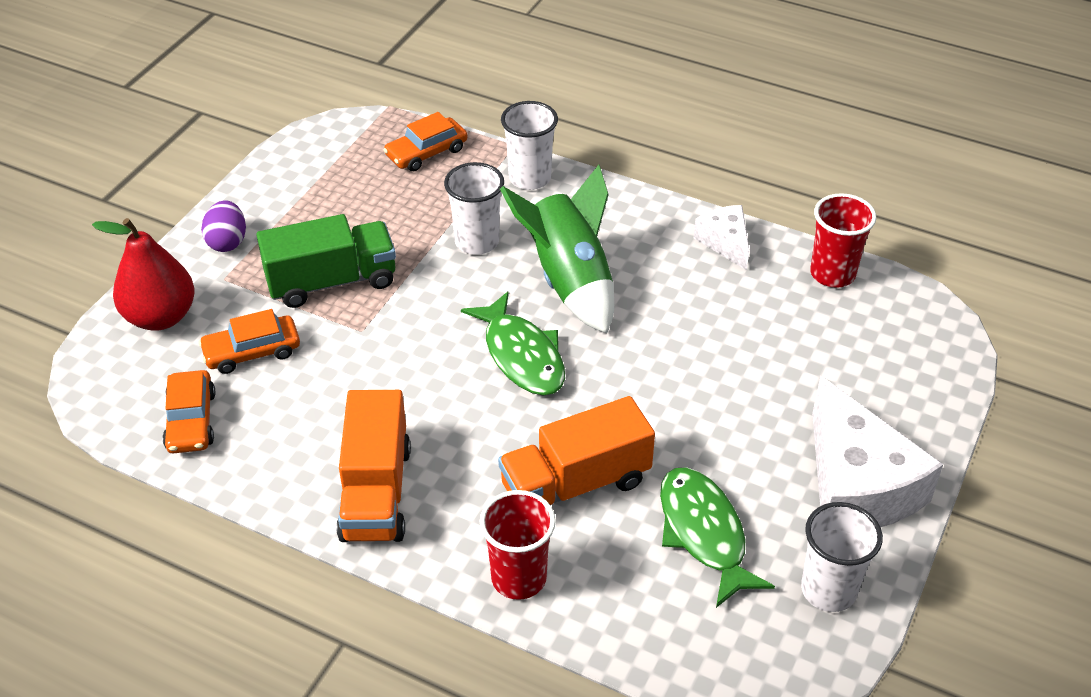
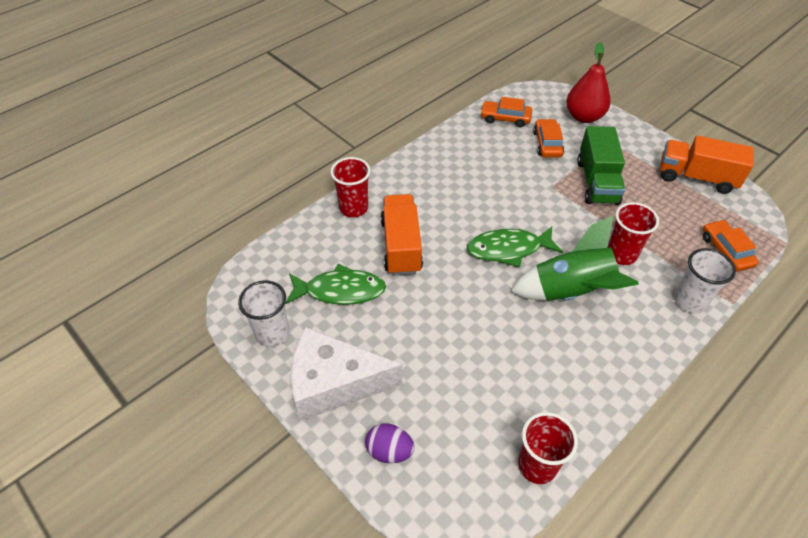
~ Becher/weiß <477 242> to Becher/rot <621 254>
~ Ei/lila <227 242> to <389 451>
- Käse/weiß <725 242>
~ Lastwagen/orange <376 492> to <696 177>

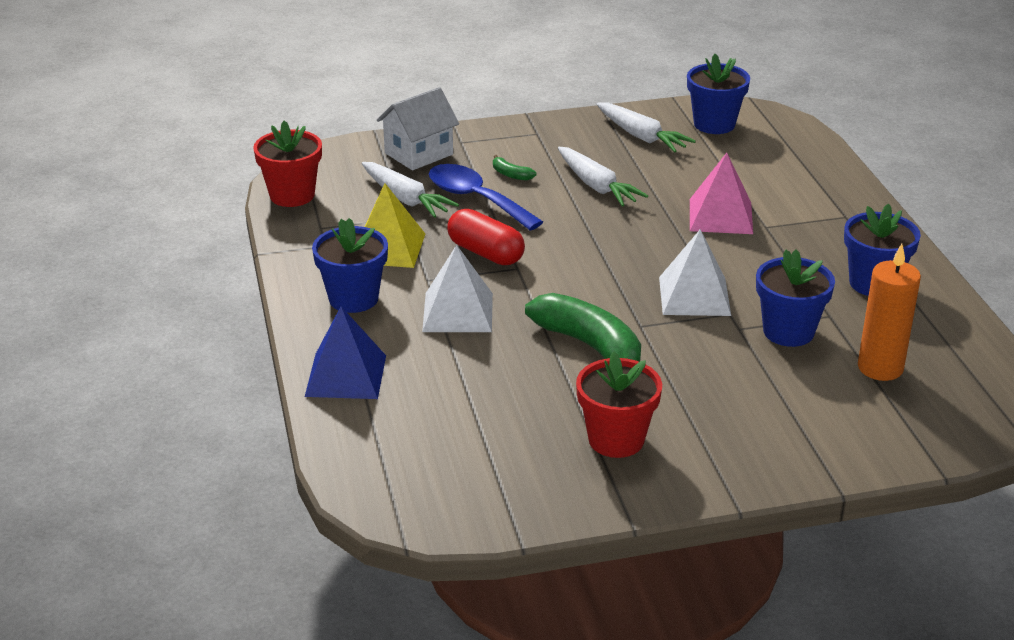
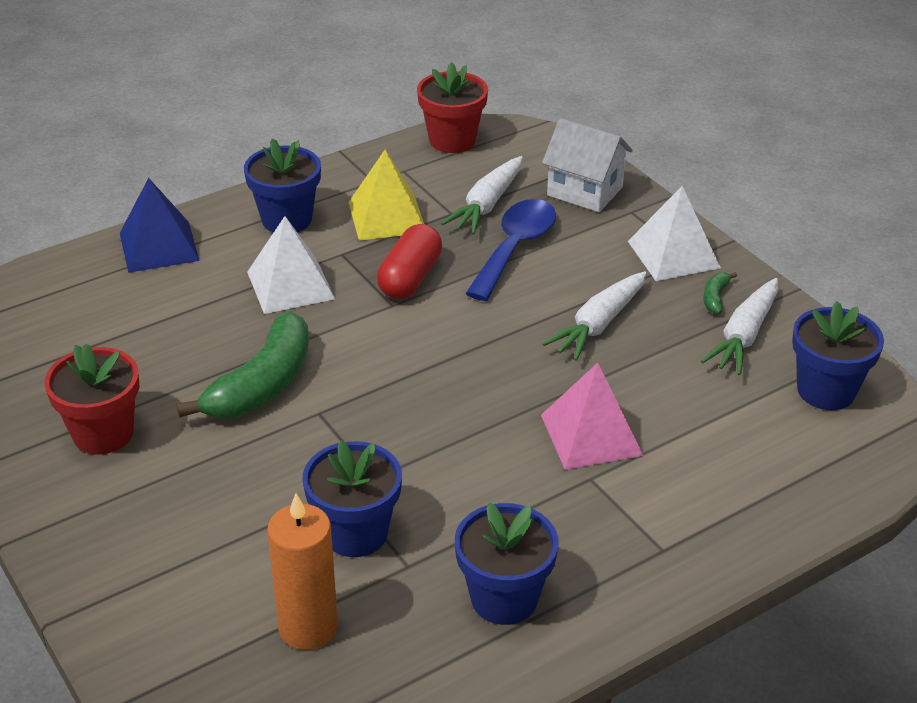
~ Banane/grün <511 174> to <715 298>
~ Pyramide/weiß <694 296> to <673 254>

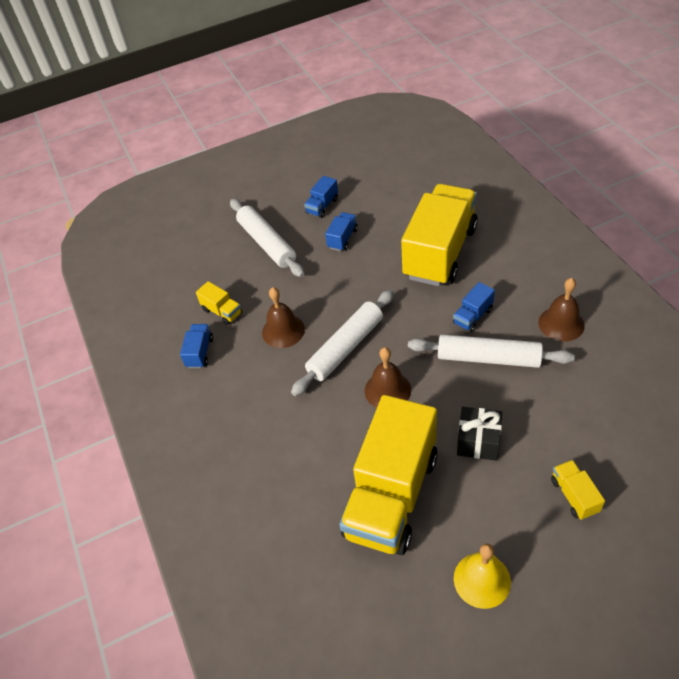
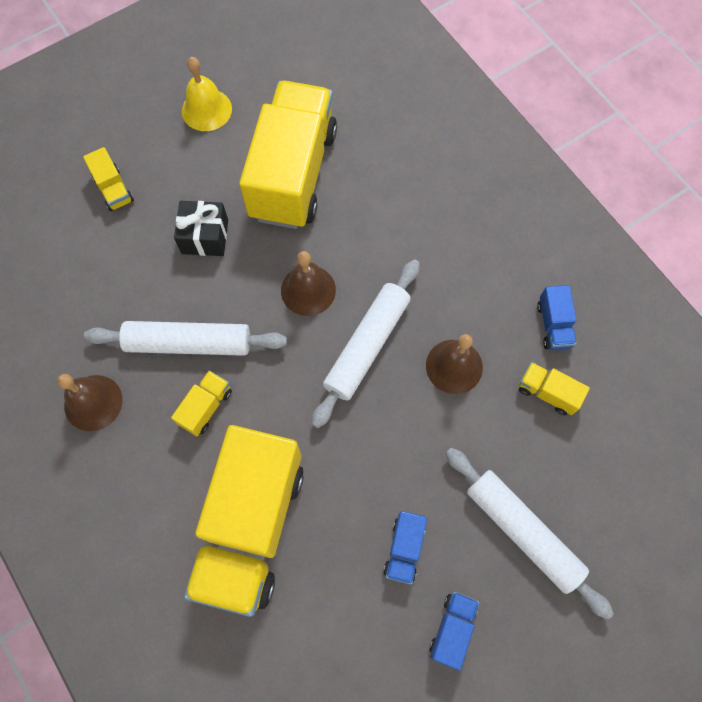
~ Lastwagen/blau <473 316> to Lastwagen/gelb <206 407>

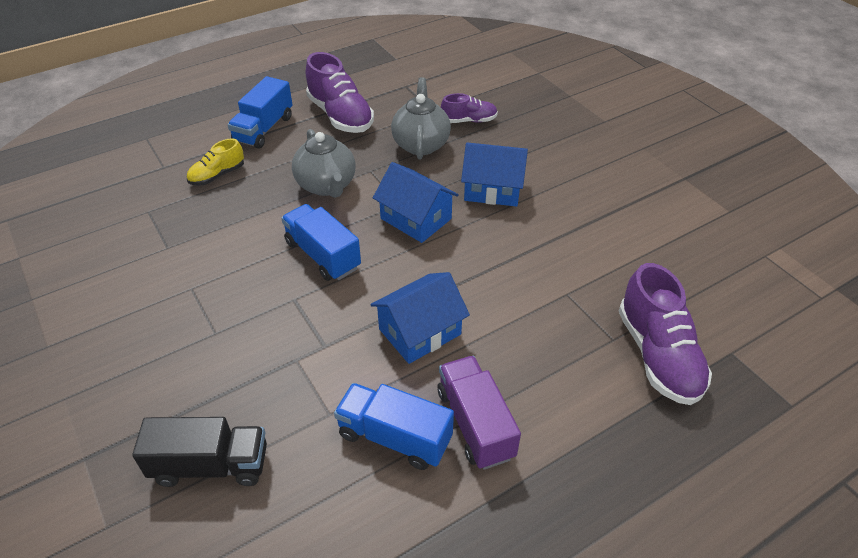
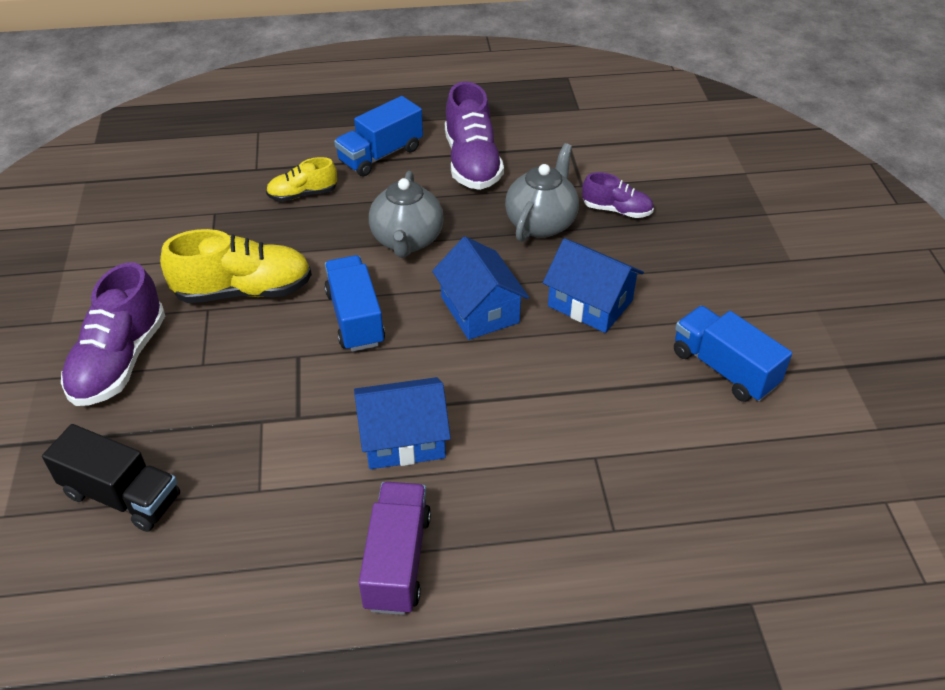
~ Schuh/lila <658 355> to <119 361>
~ Lastwagen/blau <394 437> to <724 369>
+ Schuh/gelb <244 291>

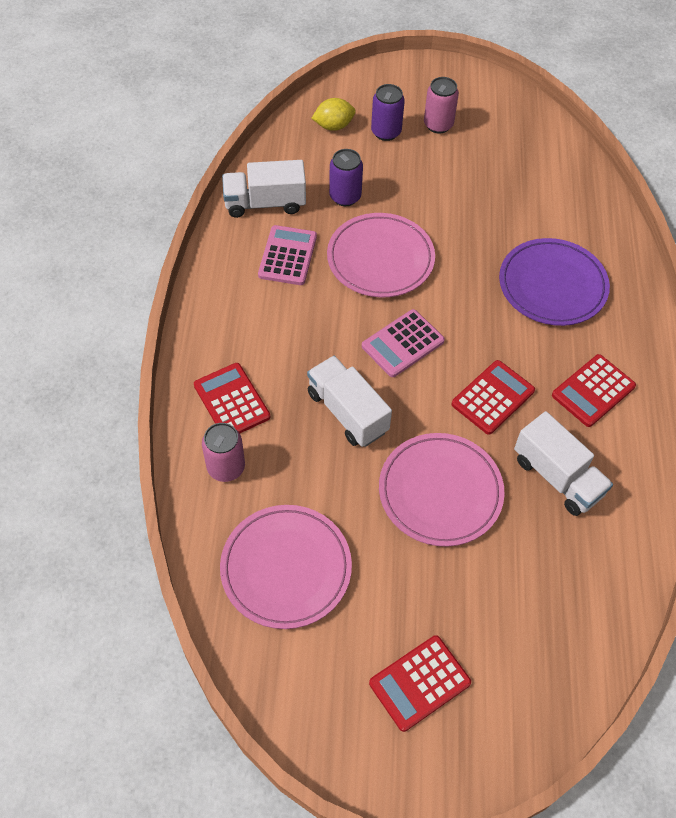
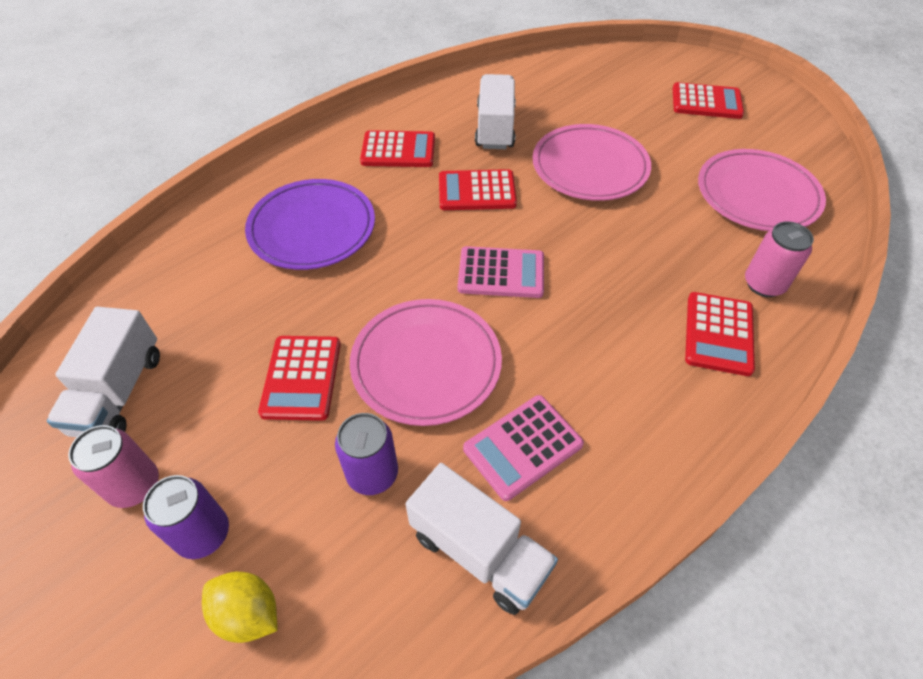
~ Lastwagen/weiß <347 412> to <119 392>
+ Taschenrechner/rot <301 378>

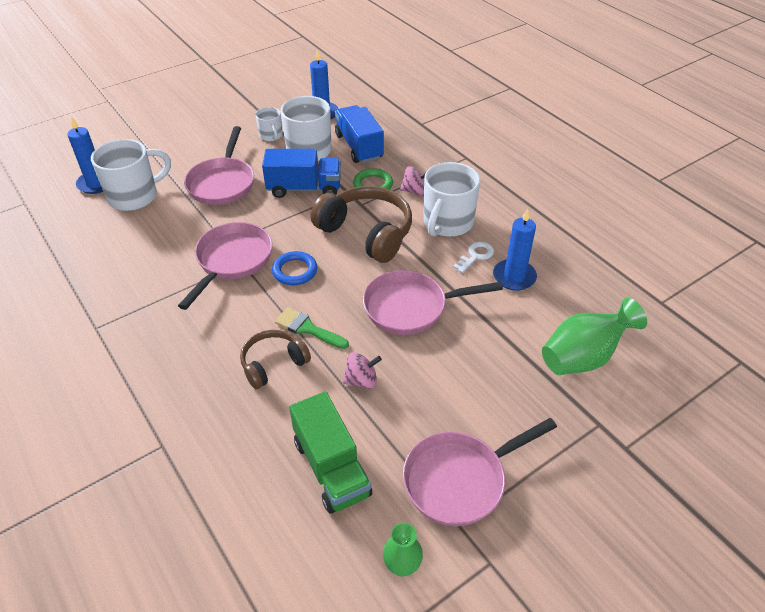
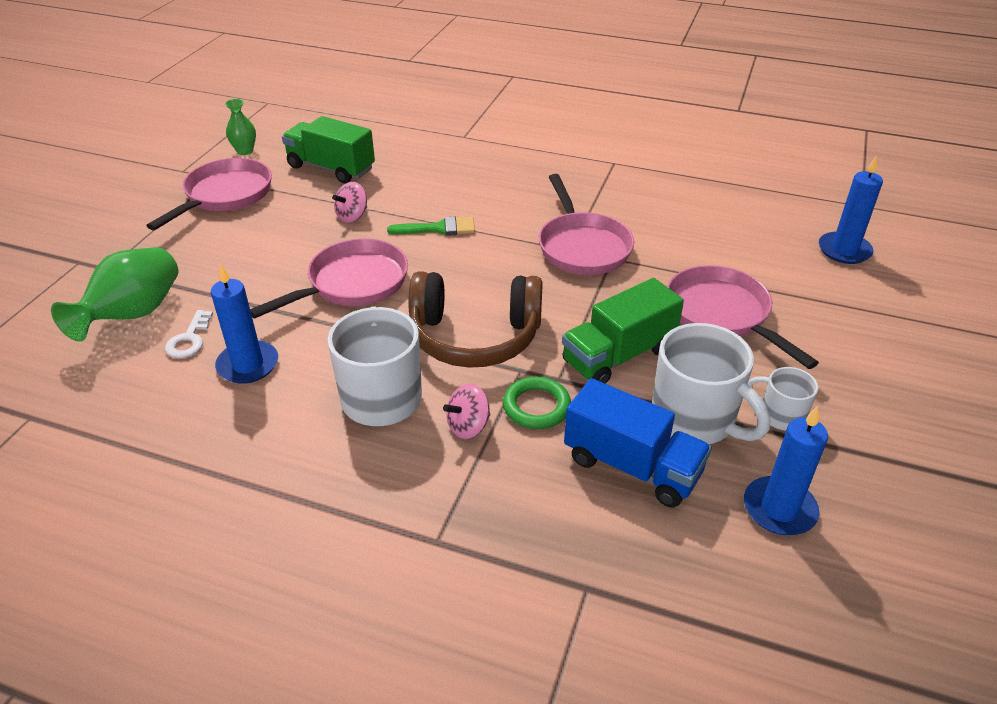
- Tasse/weiß <135 196>
~ Lastwagen/blau <304 188> to Lastwagen/grün <618 356>
~ Schlüssel/weiß <475 256> to <189 339>
- Ring/blau <295 271>
- Kopfhörer/braun <273 364>

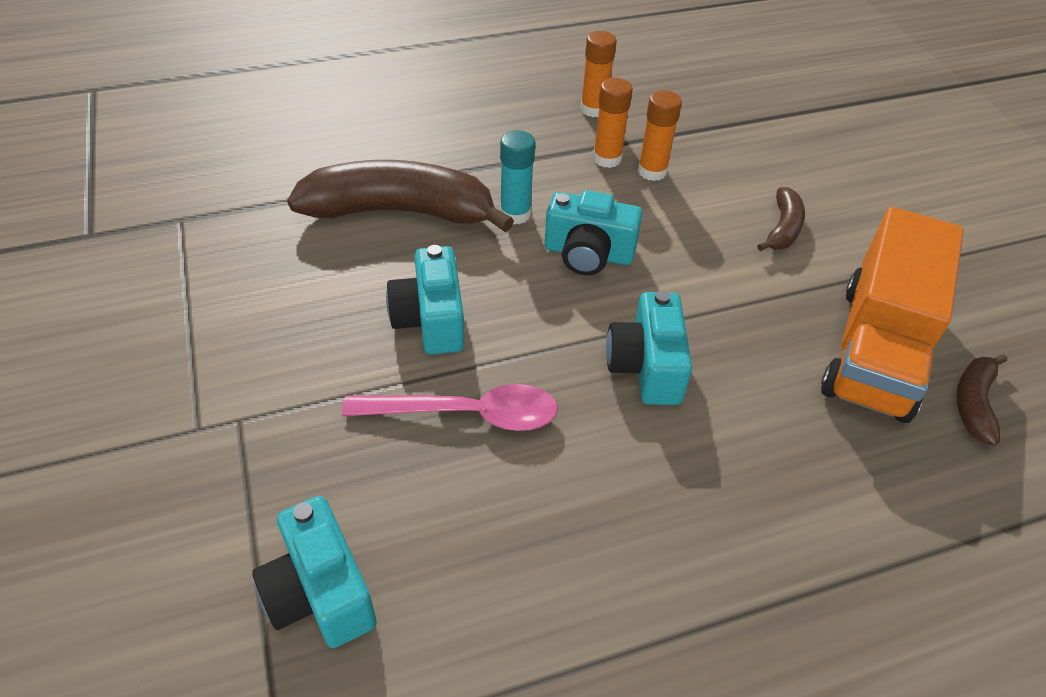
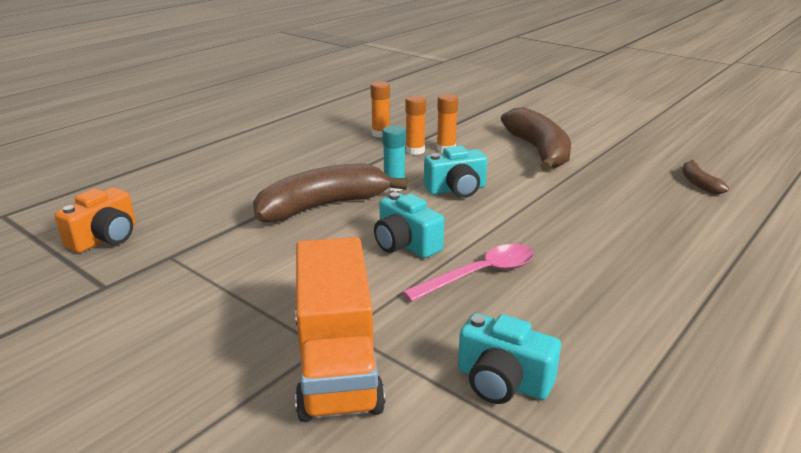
~ Banane/braun <782 228> = <539 151> x2.15
~ Lastwagen/orange <875 349> to <337 363>
- Kamera/türkis <646 366>
+ Kamera/orange <105 238>

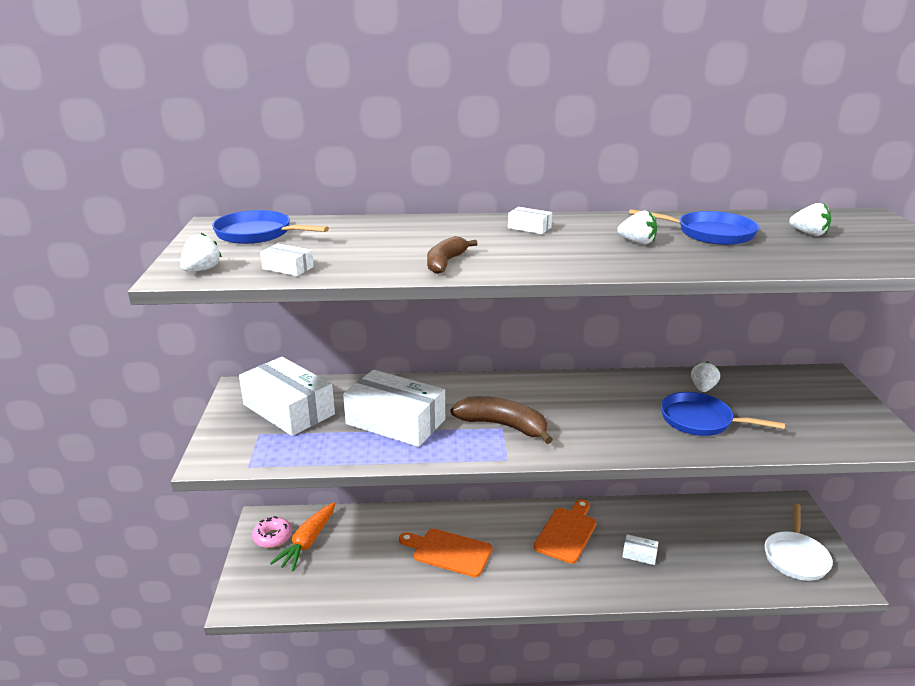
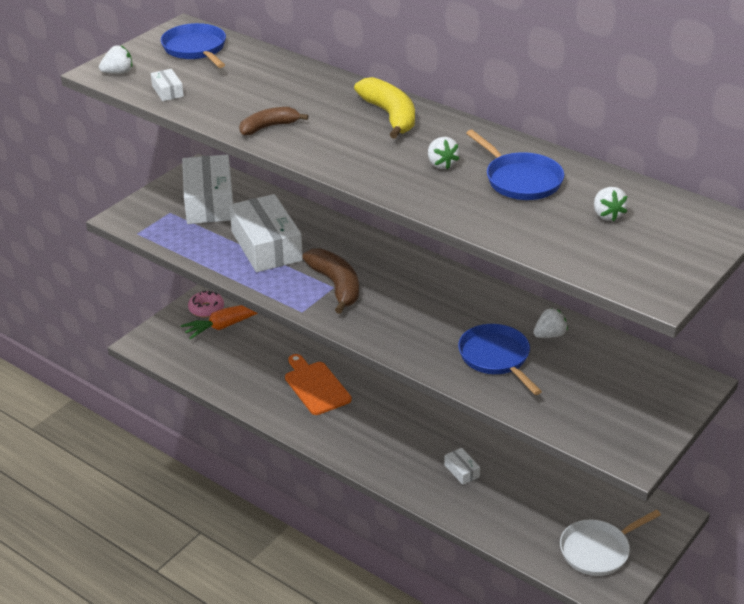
~ Schachtel/weiß <529 228> to Banane/gelb <390 116>
- Schneidebrett/orange <567 532>

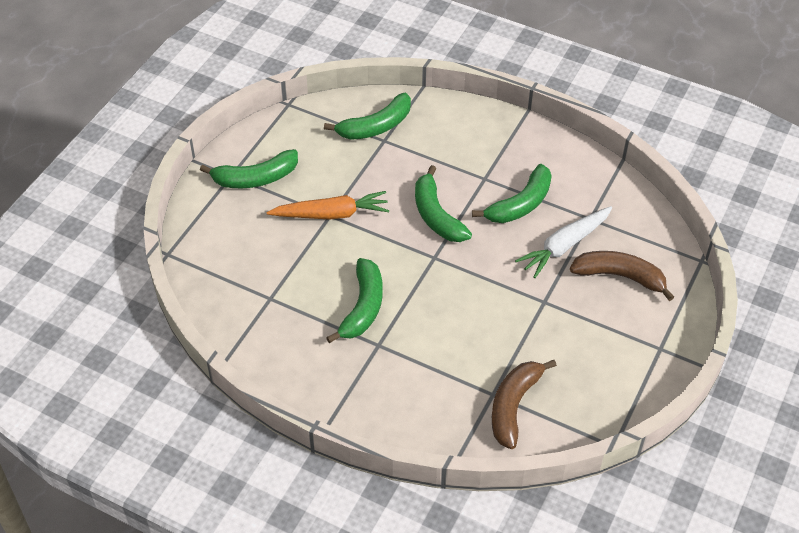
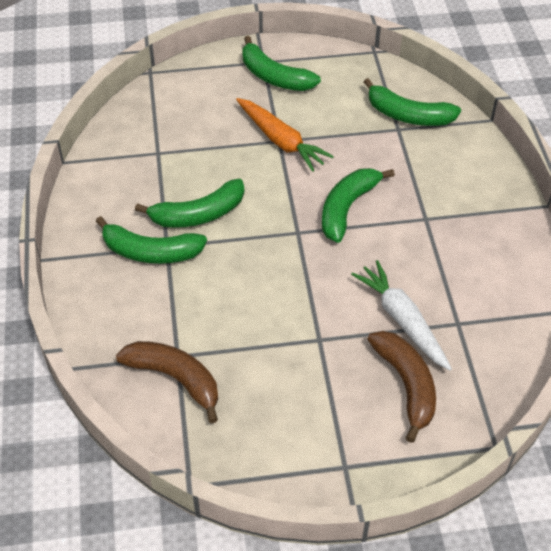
~ Banane/grün <520 204> to <150 252>
~ Karotte/weiß <564 246> = <402 320> 45 degrees clockwise
~ Banane/braun <513 406> = <175 378> 45 degrees clockwise

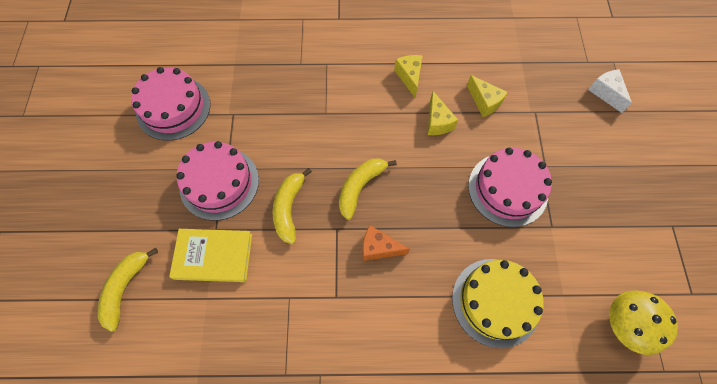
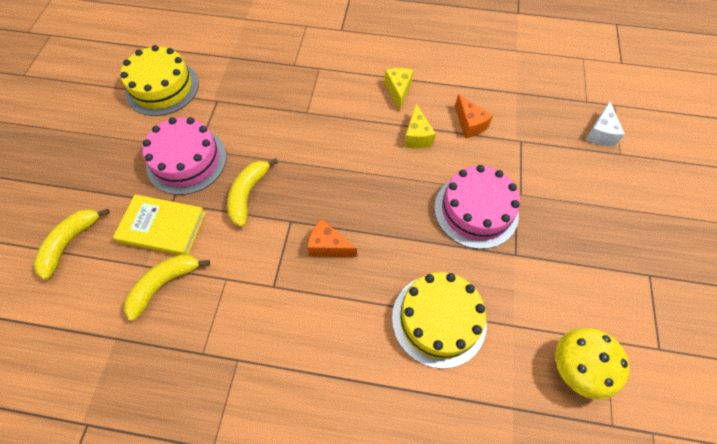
~ Kuchen/rosa <173 108> to Kuchen/gelb <162 87>
~ Käse/weiß <605 93> = <600 133> 150 degrees counterclockwise
~ Käse/gelb <484 102> to Käse/orange <469 124>
~ Banane/gelb <360 187> to <164 284>

